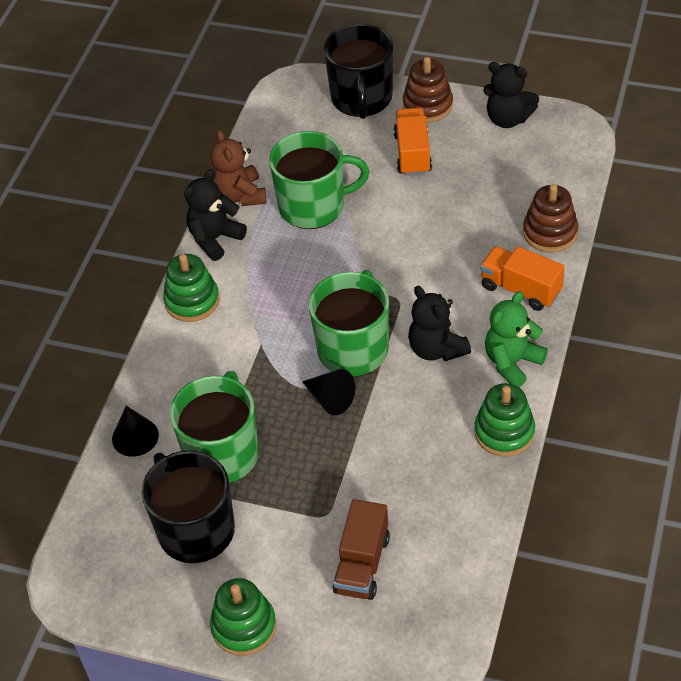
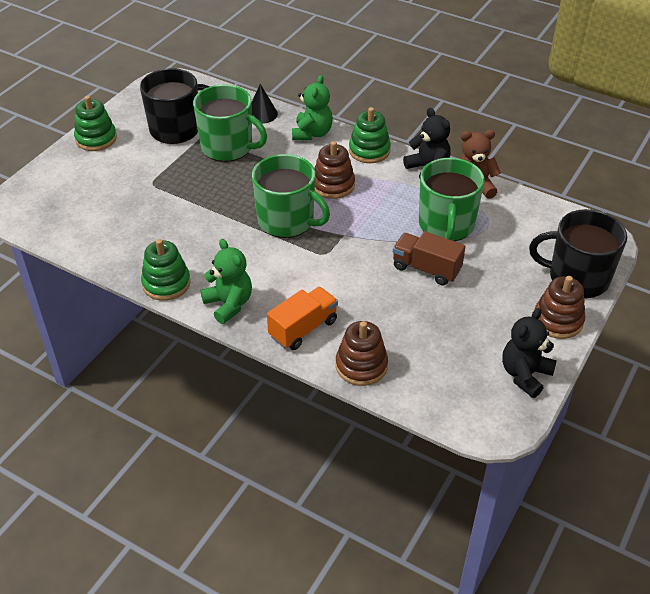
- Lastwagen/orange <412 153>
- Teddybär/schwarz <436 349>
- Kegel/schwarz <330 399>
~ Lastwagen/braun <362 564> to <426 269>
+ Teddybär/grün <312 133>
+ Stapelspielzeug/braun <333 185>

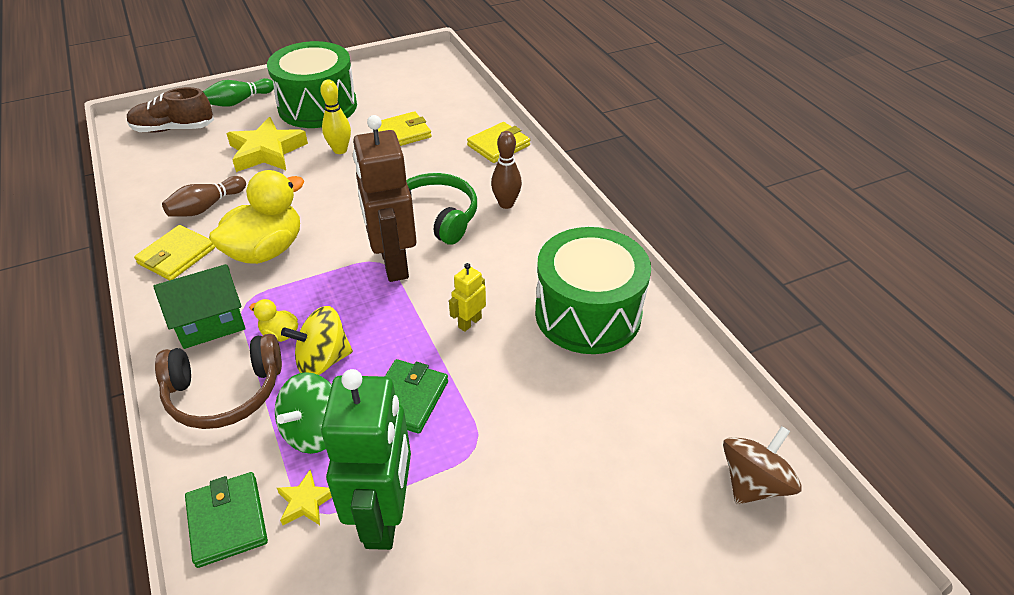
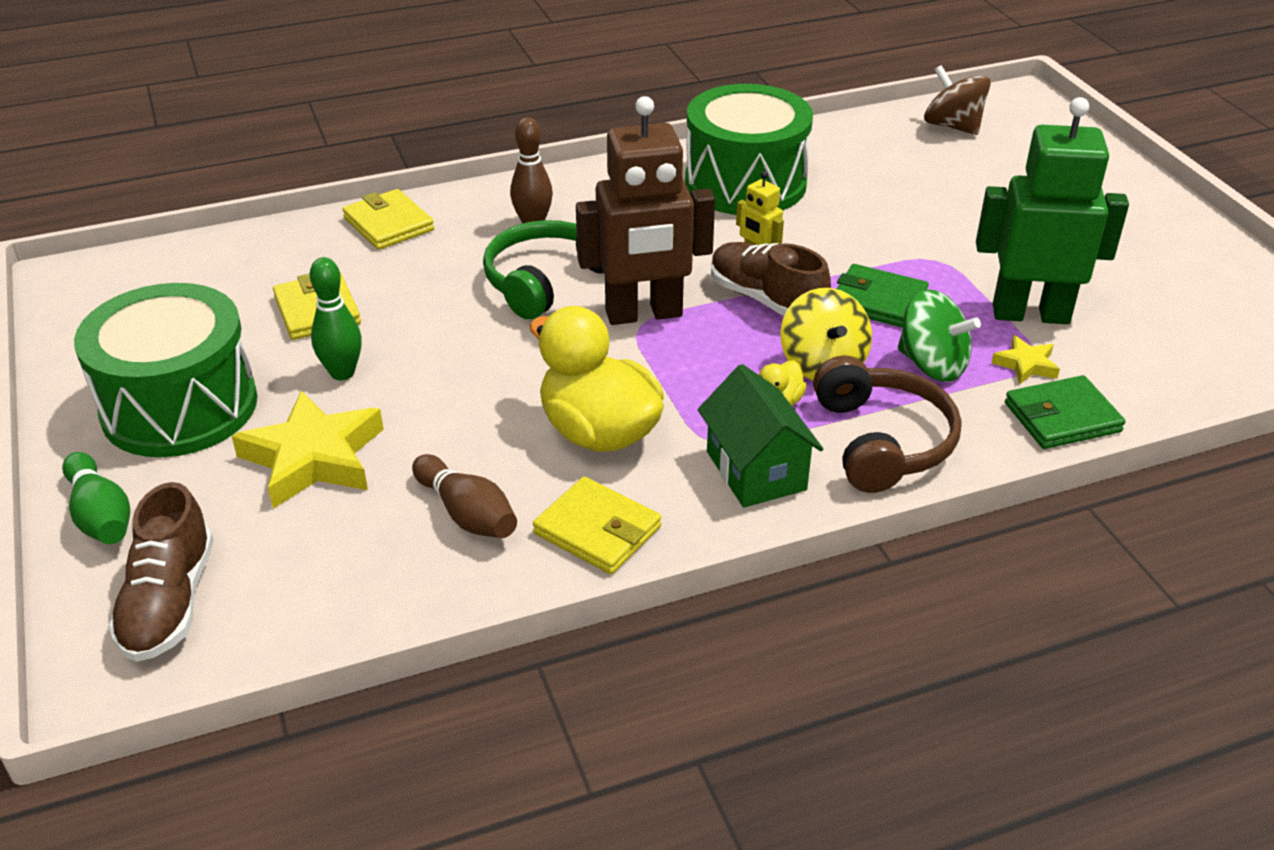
~ Bowlingkegel/gelb <340 150> to Bowlingkegel/grün <342 373>
+ Schuh/braun <766 300>

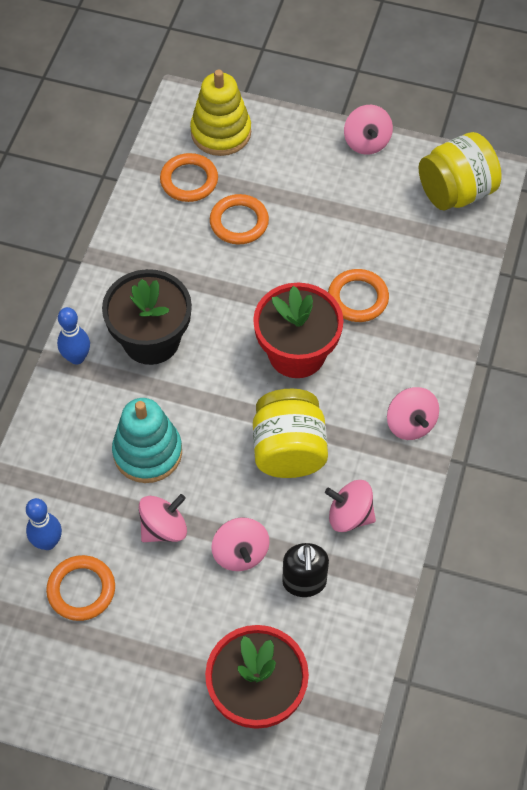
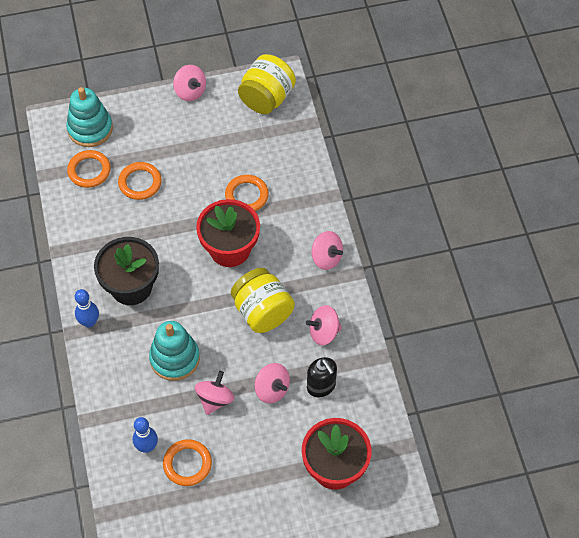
~ Stapelspielzeug/gelb <221 132> to Stapelspielzeug/türkis <90 129>

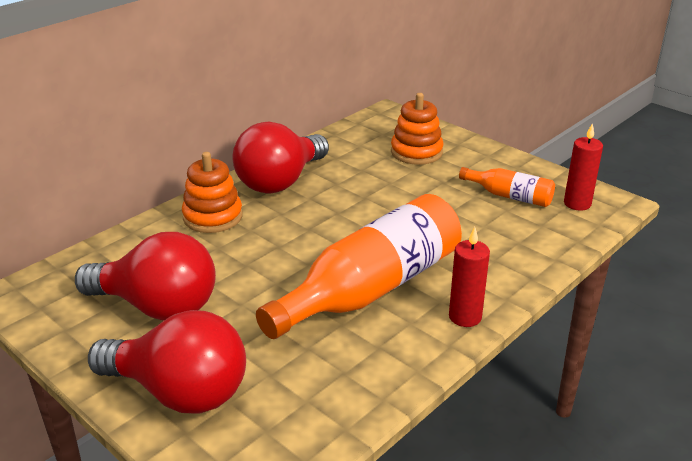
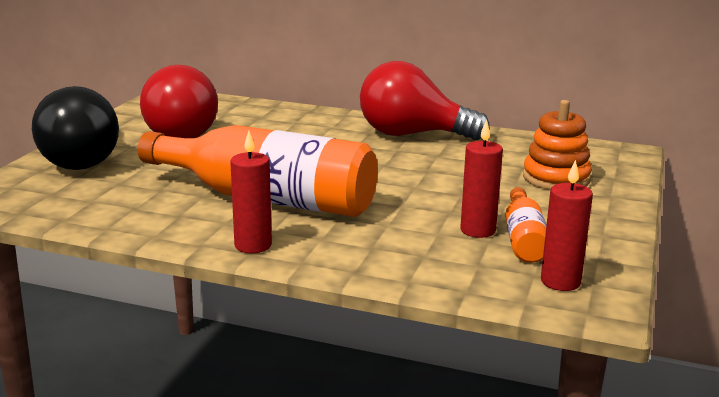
- Stapelspielzeug/orange <213 217>
~ Glühbirne/rot <179 392> to Glühbirne/schwarz <84 160>
+ Kerze/rot <478 230>

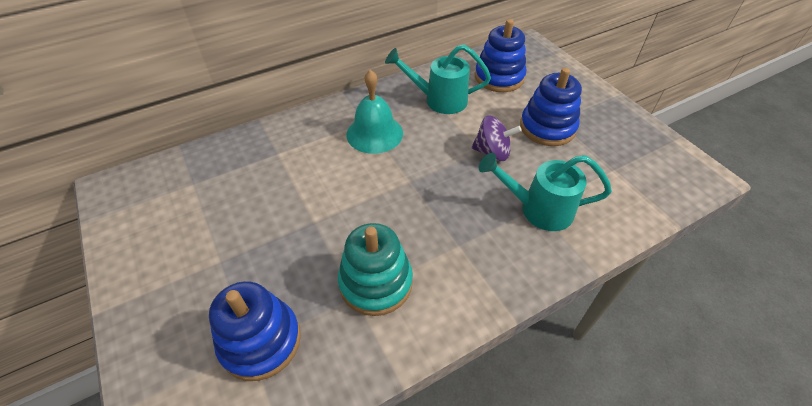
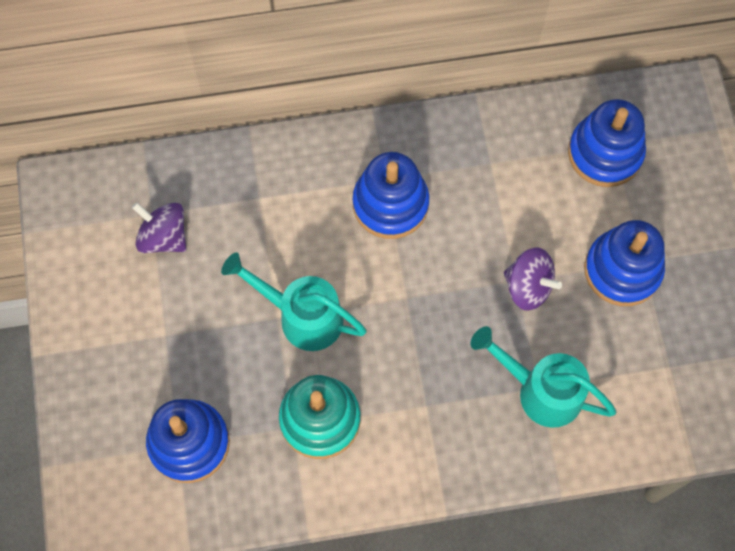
~ Gießkanne/türkis <439 100> to <302 316>
~ Glocke/türkis <374 133> to Stapelspielzeug/blau <390 204>
+ Kreisel/lila <164 237>

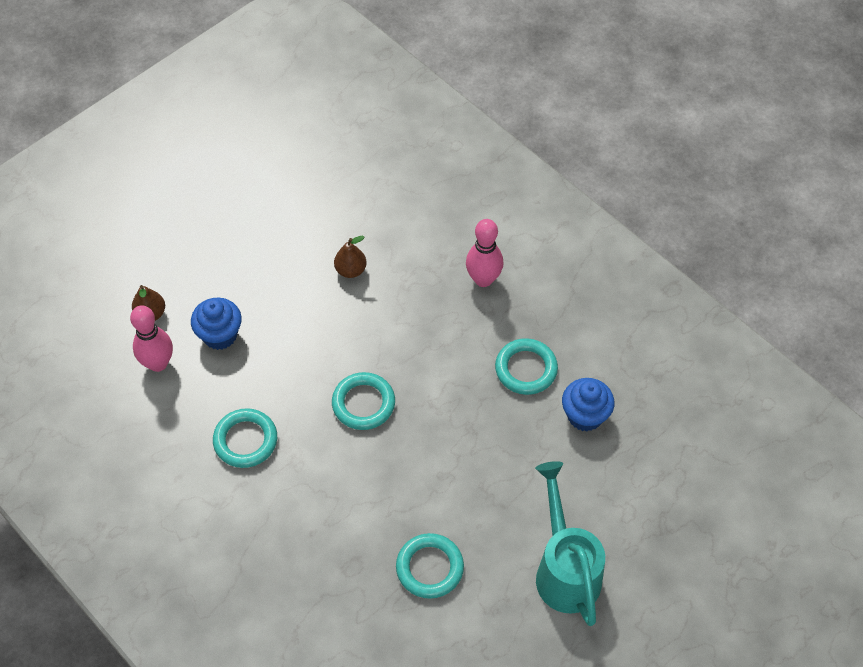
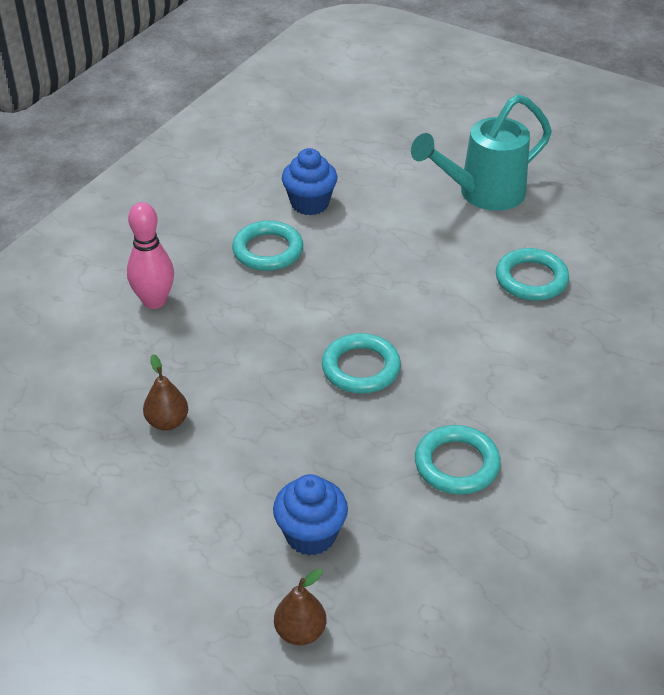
- Bowlingkegel/rosa <158 363>

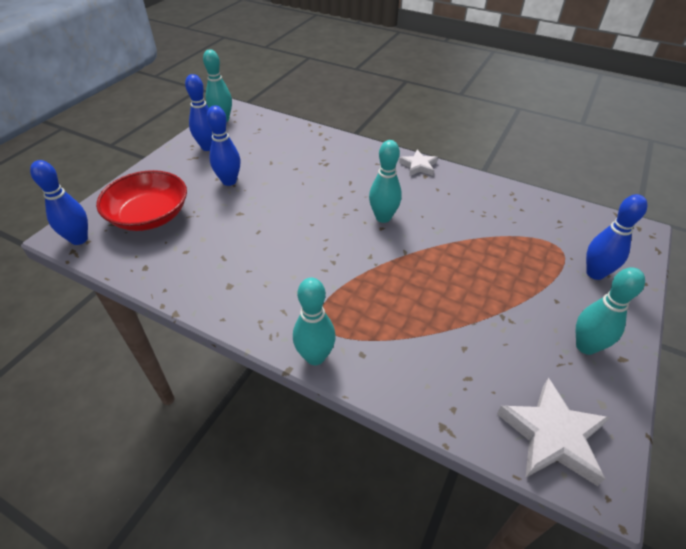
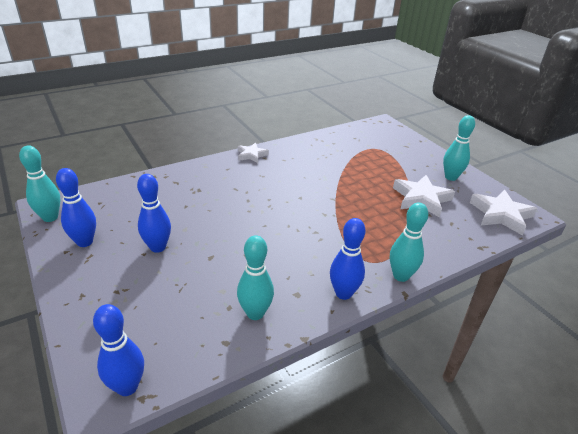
~ Bowlingkegel/türkis <383 217> to <255 313>
- Schüssel/rot <149 216>
~ Bowlingkegel/blau <595 273> to <343 293>
+ Stern/weiß <421 199>

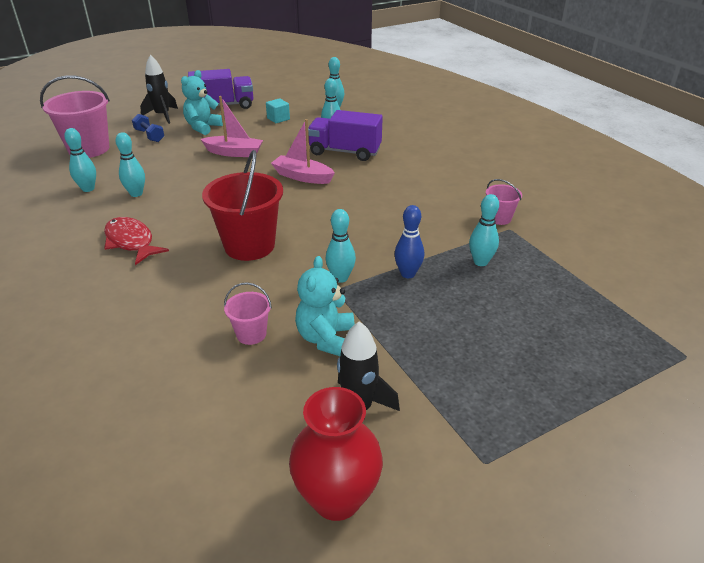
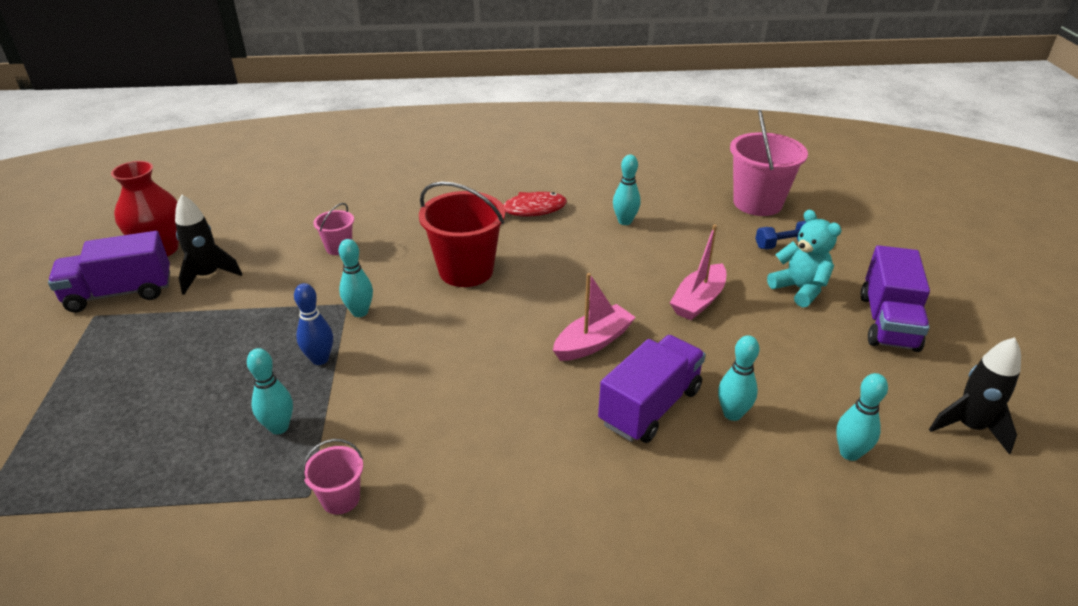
~ Rakete/schwarz <162 116> to <969 427>
- Kubus/türkis <278 119>
- Bowlingkegel/türkis <88 189>
- Teddybär/türkis <326 338>
+ Lastwagen/lila <120 293>

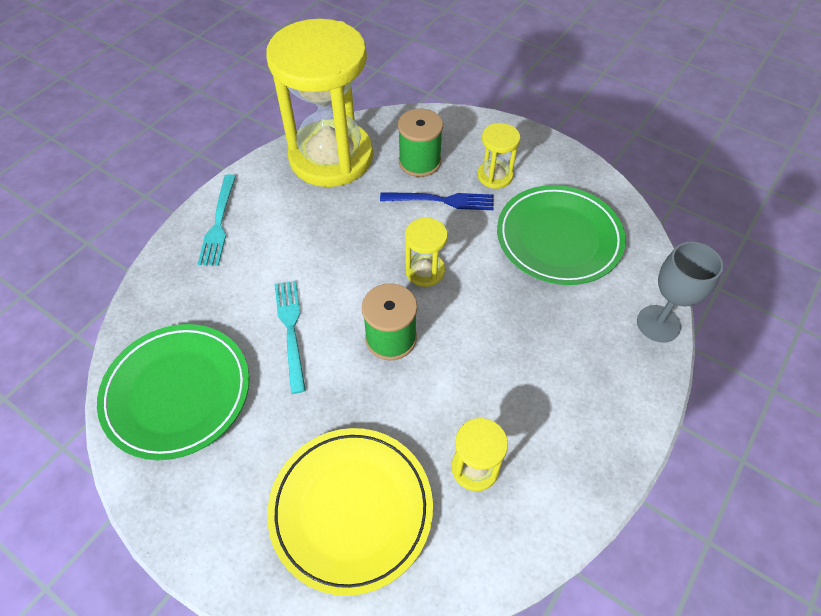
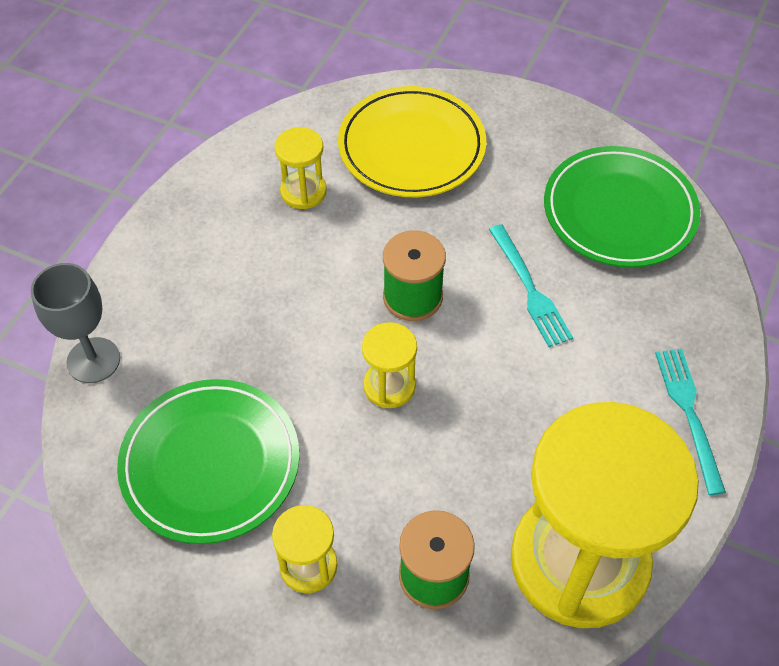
- Gabel/blau <442 200>

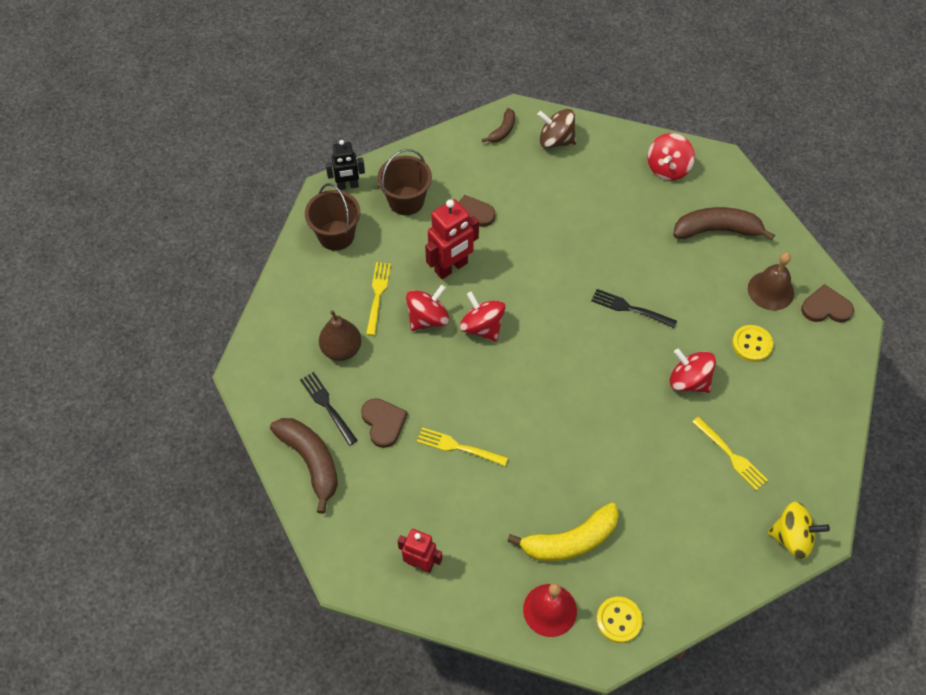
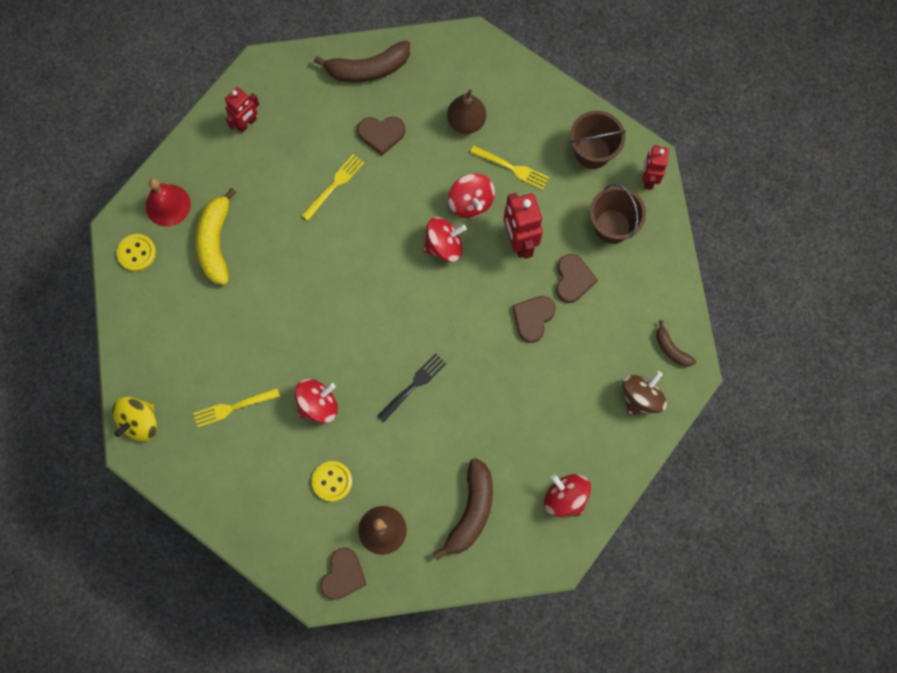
~ Roboter/schwarz <347 186> to Roboter/rot <648 179>
- Gabel/schwarz <327 406>
+ Herz/braun <533 318>

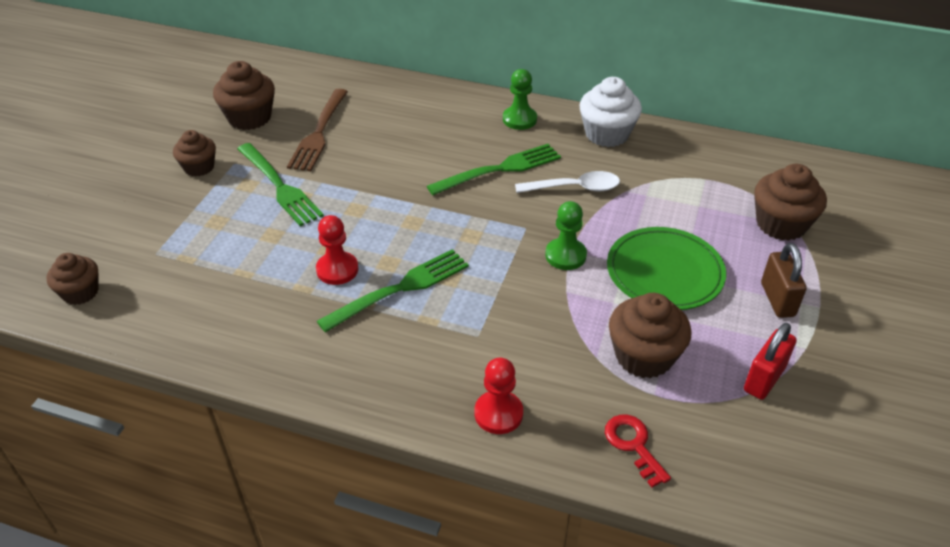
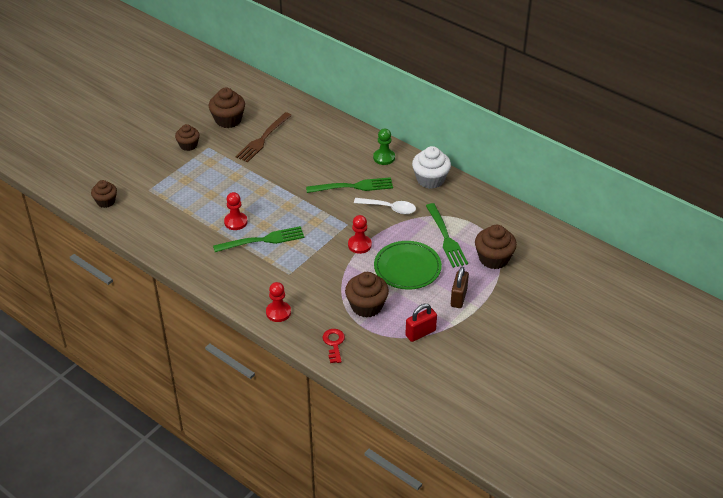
~ Gabel/grün <279 186> to <446 238>
~ Bauer/grün <565 255> to Bauer/rot <359 245>

